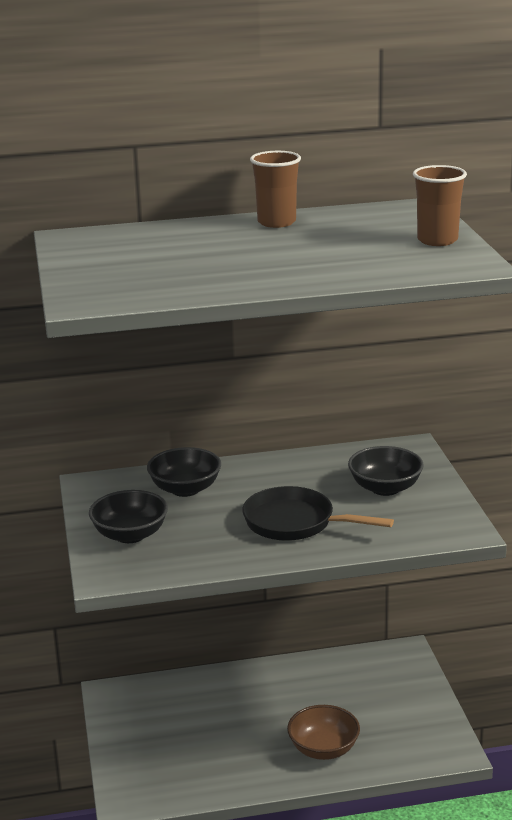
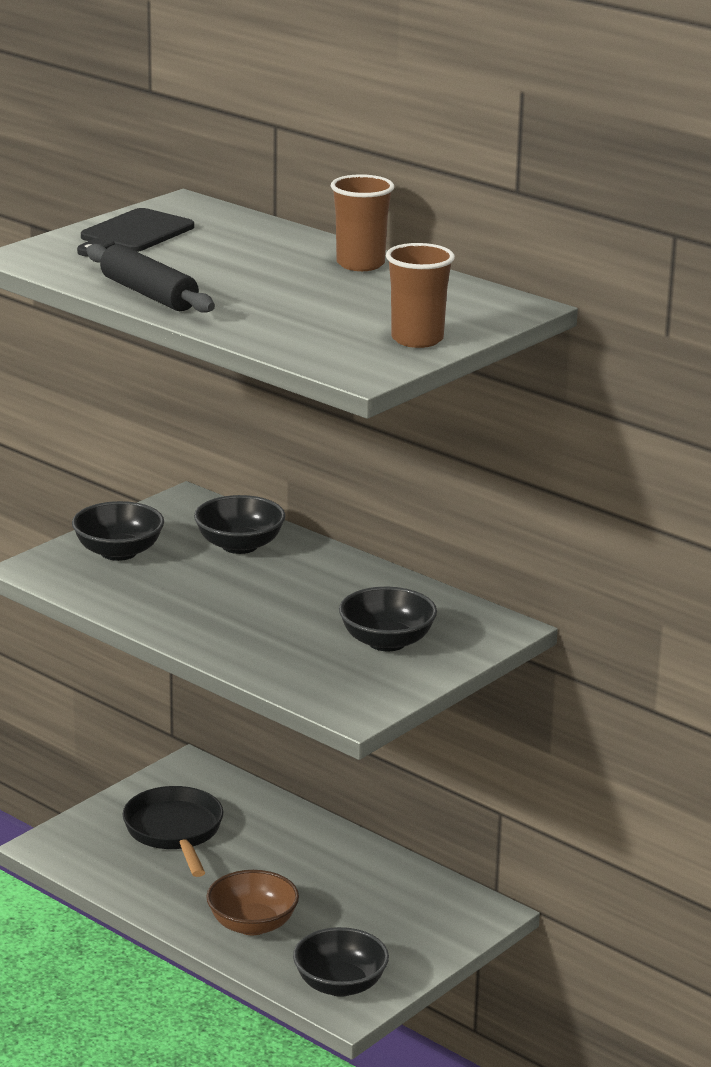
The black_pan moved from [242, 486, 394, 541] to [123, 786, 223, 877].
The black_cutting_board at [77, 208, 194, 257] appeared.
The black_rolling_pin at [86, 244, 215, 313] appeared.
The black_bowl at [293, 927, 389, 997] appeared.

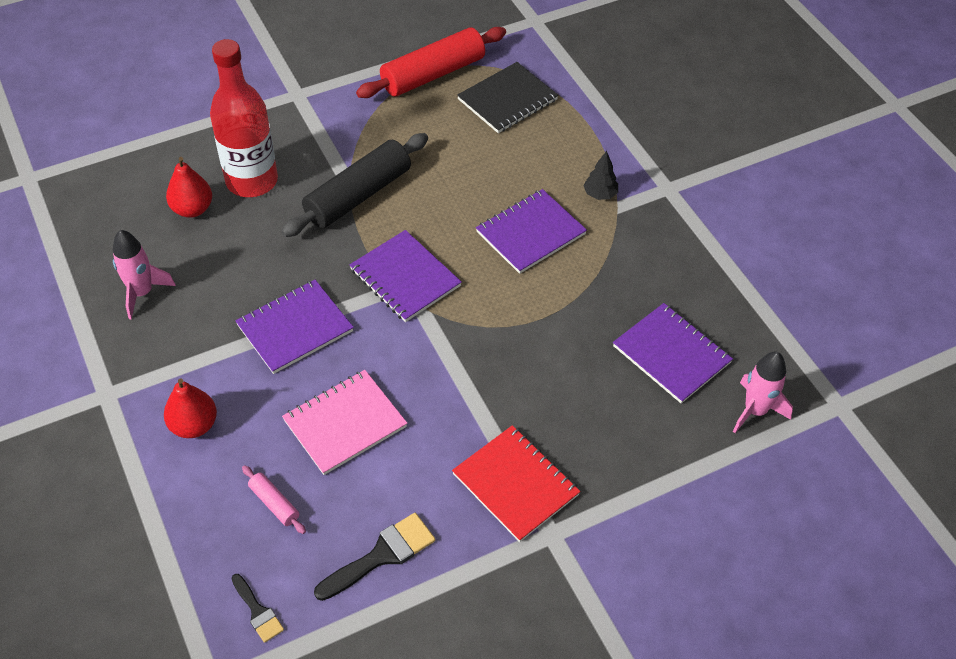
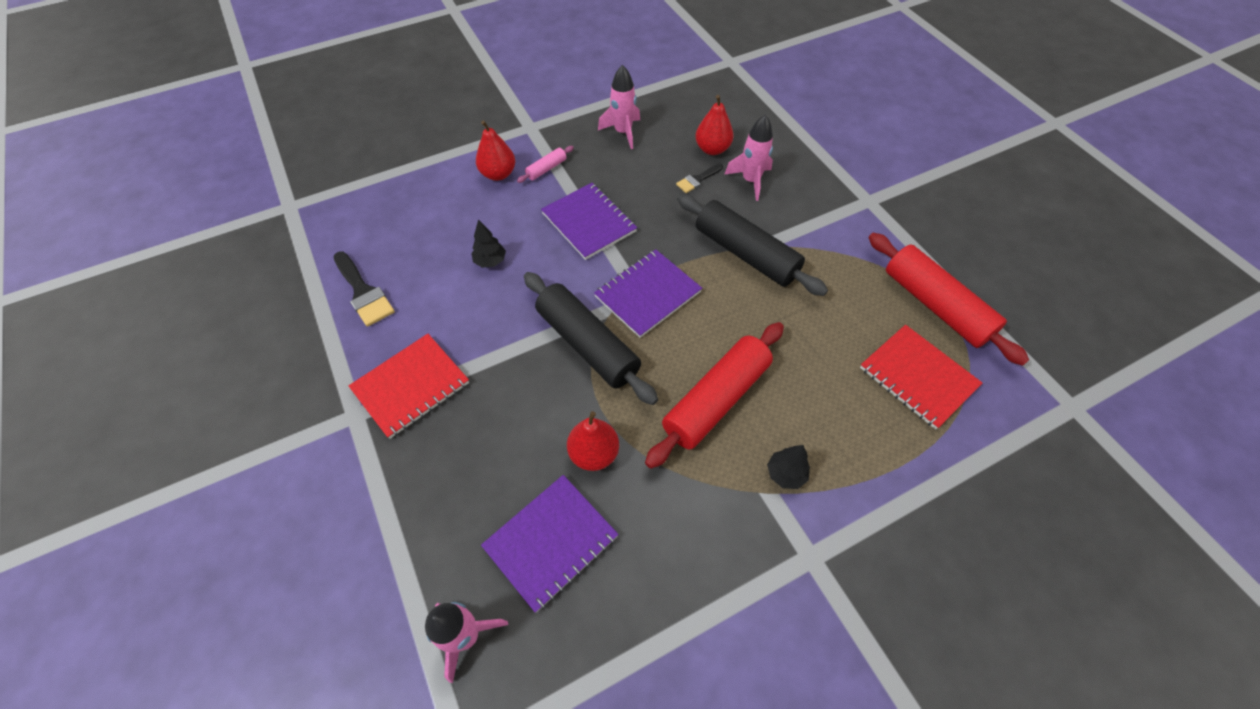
The red_bottle at [210, 39, 278, 197] was replaced by the pink_rocket at [724, 114, 773, 201].
The black_brush moved from [231, 574, 284, 643] to [676, 164, 723, 193].
The pink_rolling_pin moved from [242, 465, 306, 534] to [517, 146, 574, 183].
The pink_notebook at [282, 370, 407, 475] was replaced by the black_tree at [471, 220, 506, 268].
The black_notebook at [457, 62, 559, 133] became the red_notebook at [860, 325, 982, 429].
The purple_notebook at [476, 189, 587, 274] was replaced by the red_rolling_pin at [645, 322, 784, 469].
The black_rolling_pin at [524, 272, 658, 405] appeared.
The red_pear at [567, 411, 619, 471] appeared.

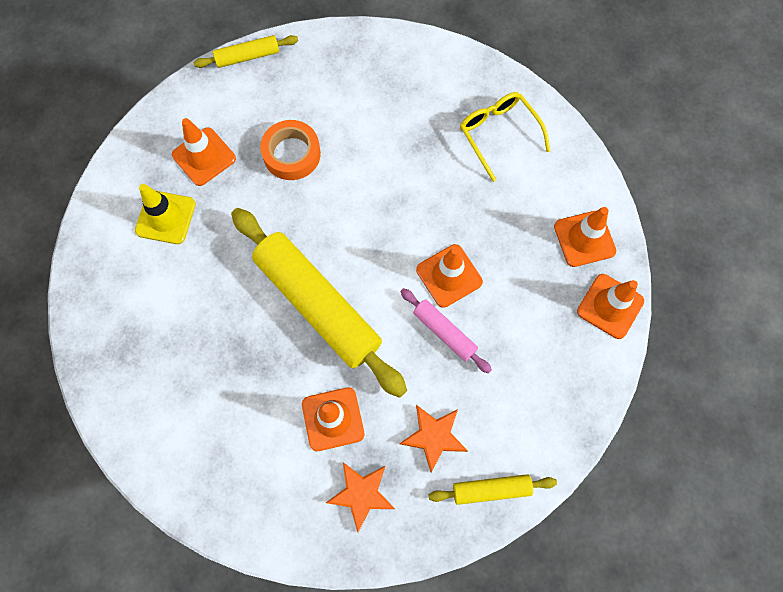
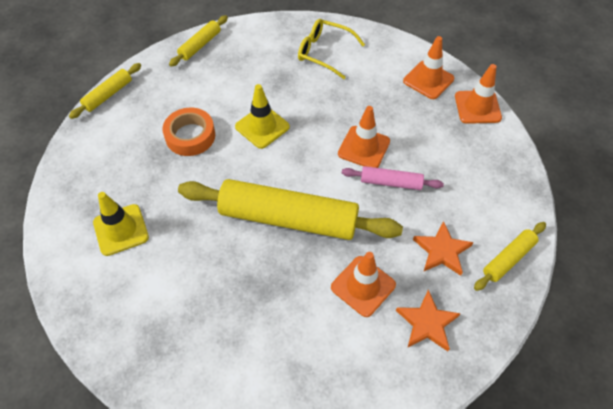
The orange_traffic_cone at [172, 118, 236, 186] disappeared.
The yellow_rolling_pin at [169, 15, 228, 67] appeared.
The yellow_traffic_cone at [235, 84, 290, 149] appeared.

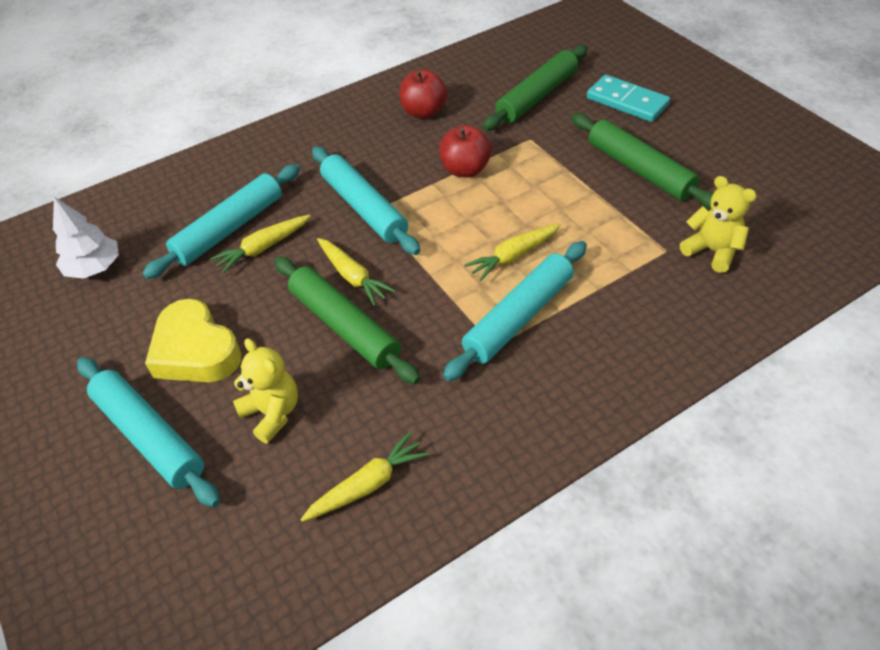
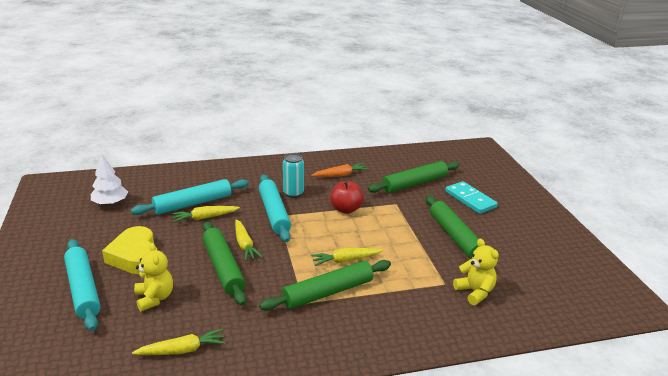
The red_apple at [399, 69, 447, 119] was replaced by the orange_carrot at [311, 163, 369, 177].
The turquoise_rolling_pin at [443, 241, 587, 381] became the green_rolling_pin at [259, 260, 391, 311].
The turquoise_can at [283, 153, 304, 198] appeared.

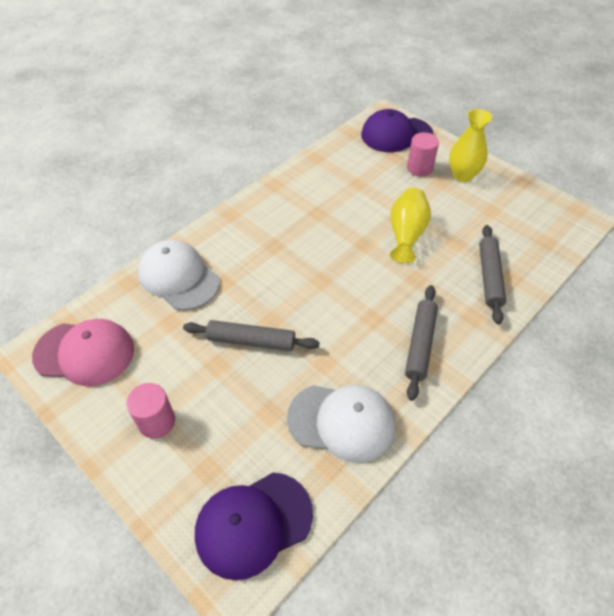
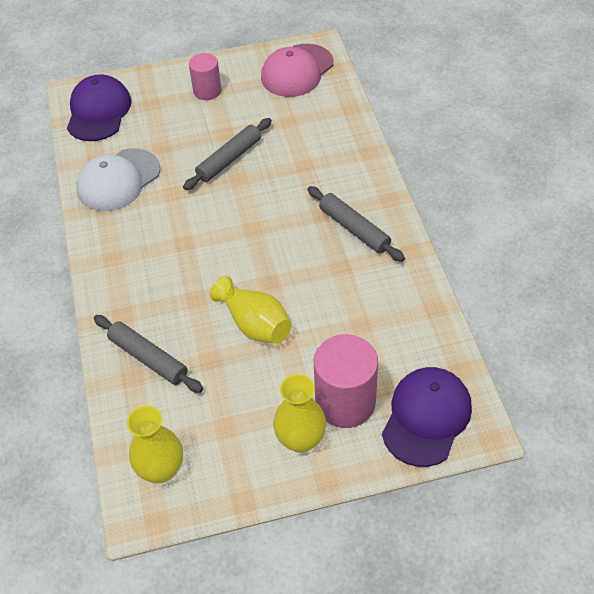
The white_cap at [138, 240, 220, 310] disappeared.
The grey_rolling_pin moved from [405, 285, 438, 401] to [308, 186, 405, 262].
The pink_cylinder at [407, 132, 439, 177] changed to 1.63 times the size.
The yellow_vase at [127, 406, 183, 483] appeared.

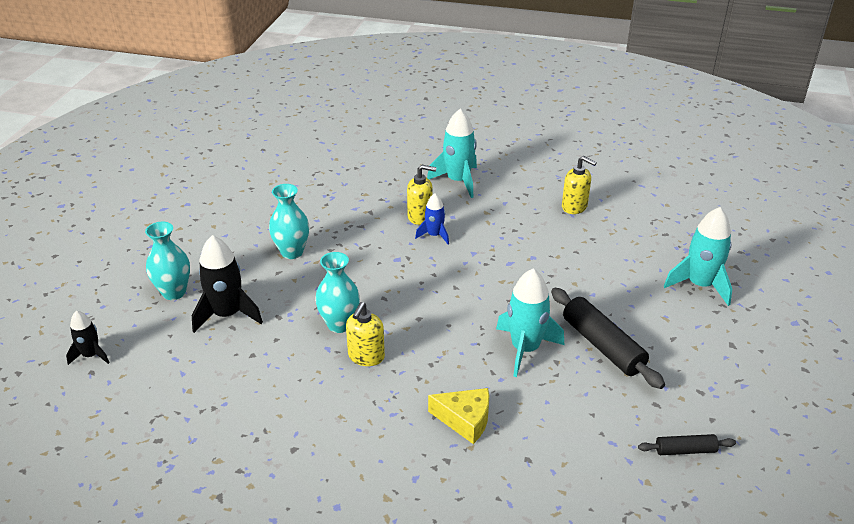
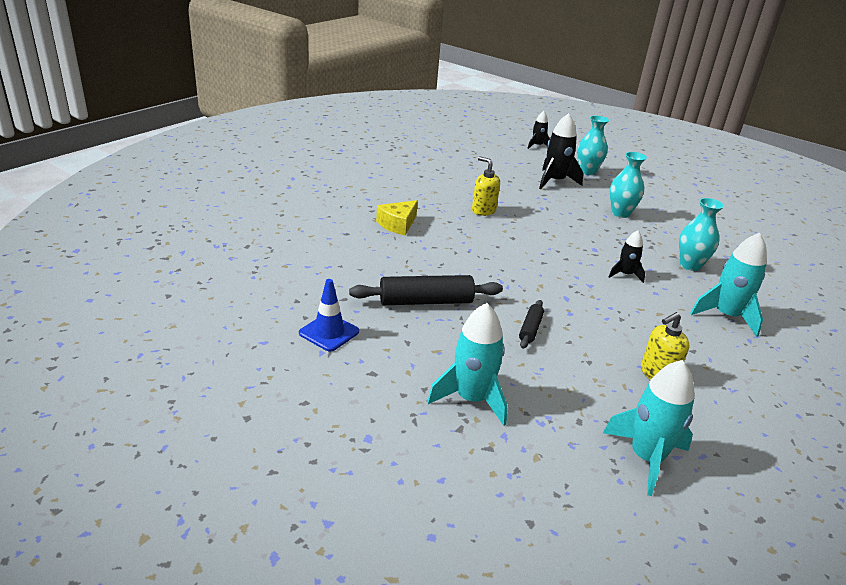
The turquoise_vase moved from [315, 252, 360, 333] to [679, 198, 724, 271].
The yellow_soap_dispenser at [407, 165, 437, 225] disappeared.
The blue_rocket at [415, 193, 449, 244] became the black_rocket at [609, 230, 645, 283].
The turquoise_rocket moved from [496, 268, 564, 377] to [603, 360, 695, 496].
The black_rolling_pin moved from [638, 434, 736, 455] to [519, 300, 544, 349].
The blue_traffic_cone at [299, 279, 359, 352] appeared.

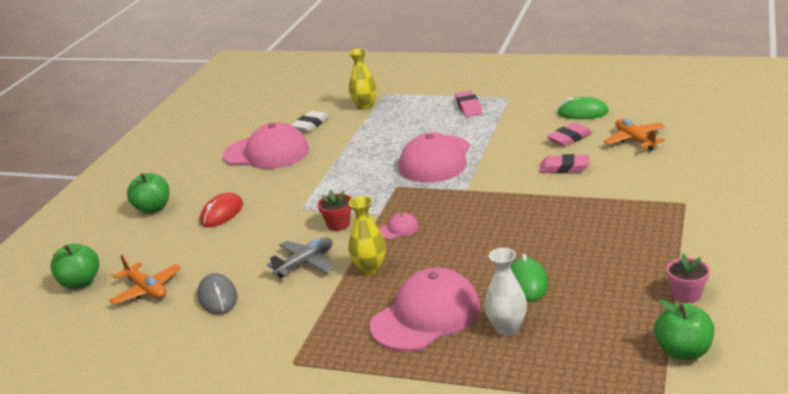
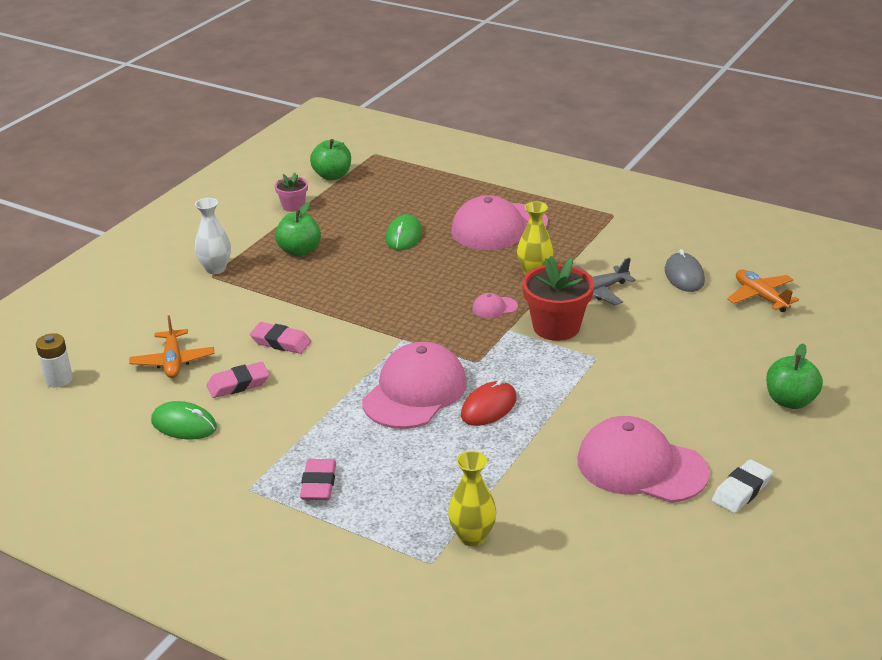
The green_apple moved from [50, 243, 99, 289] to [275, 202, 321, 256].
The red_mouse moved from [200, 192, 243, 227] to [461, 379, 517, 426].
The white_eraser moved from [292, 111, 329, 132] to [712, 459, 773, 513].
The red_flower_pot at [318, 190, 352, 231] changed to 1.81 times the size.
The white_vase moved from [484, 248, 527, 336] to [195, 198, 231, 274].
The white_battery at [36, 333, 73, 388] appeared.

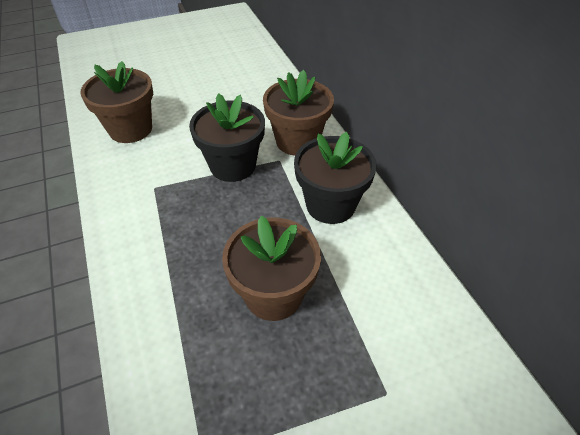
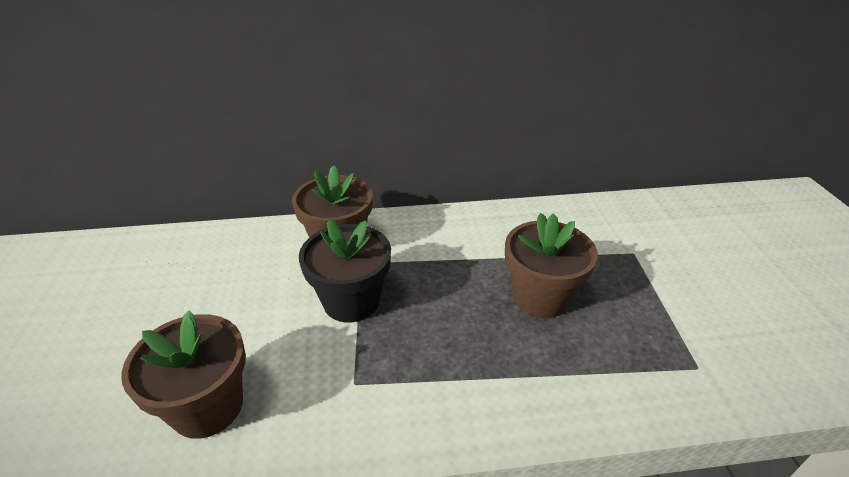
The black_flower_pot at [294, 132, 377, 224] disappeared.

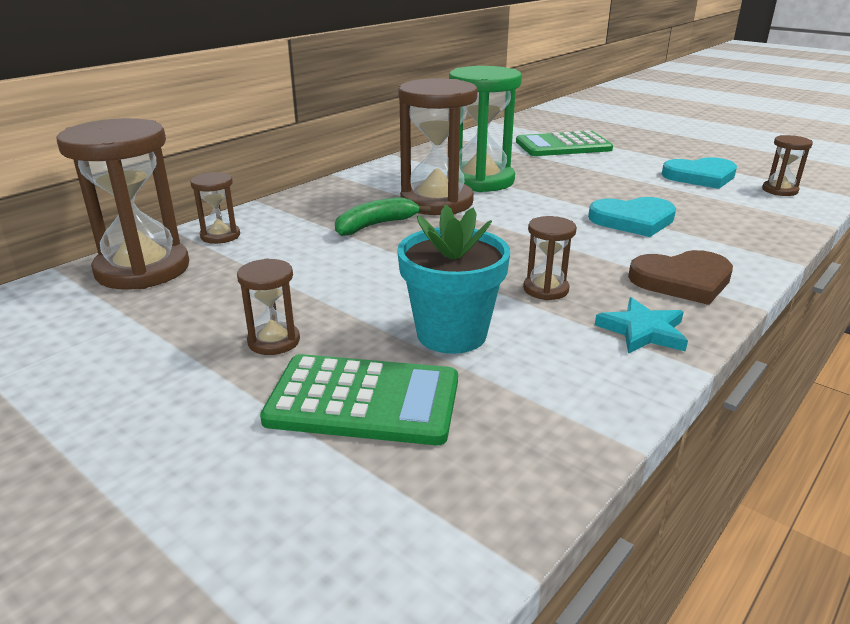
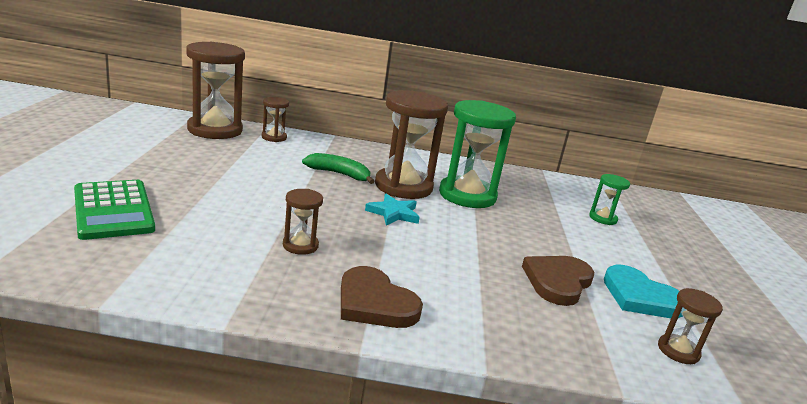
The brown_hourglass at [237, 258, 300, 355] disappeared.
The turquoise_flower_pot at [397, 204, 510, 354] disappeared.
The green_calculator at [516, 130, 613, 156] was replaced by the green_hourglass at [589, 174, 630, 225].
The turquoise_heart at [588, 197, 676, 237] disappeared.
The turquoise_star moved from [595, 297, 688, 354] to [365, 194, 420, 226].
The brown_heart at [522, 256, 594, 306] appeared.

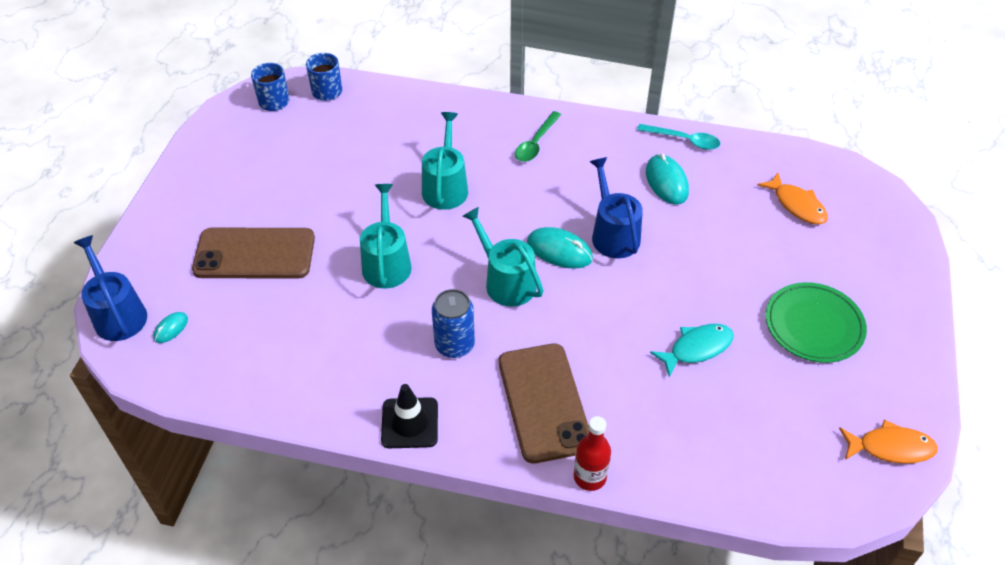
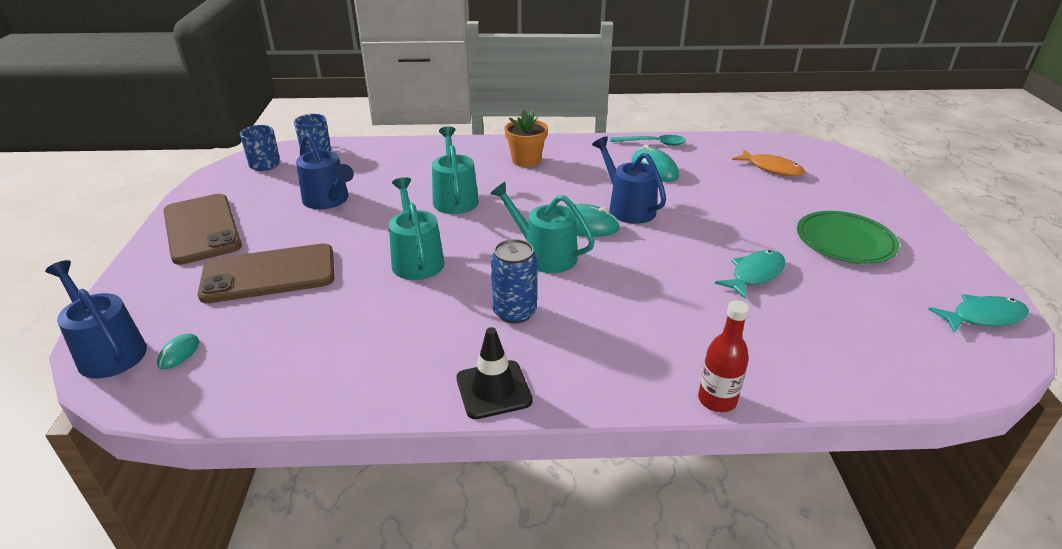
The brown_phone moved from [499, 343, 589, 463] to [163, 194, 242, 265].
The green_spoon at [515, 111, 561, 162] was replaced by the orange_flower_pot at [504, 110, 548, 167].
The orange_fish at [839, 419, 938, 464] became the turquoise_fish at [928, 294, 1029, 333].
The blue_watering_can at [296, 133, 354, 209] appeared.

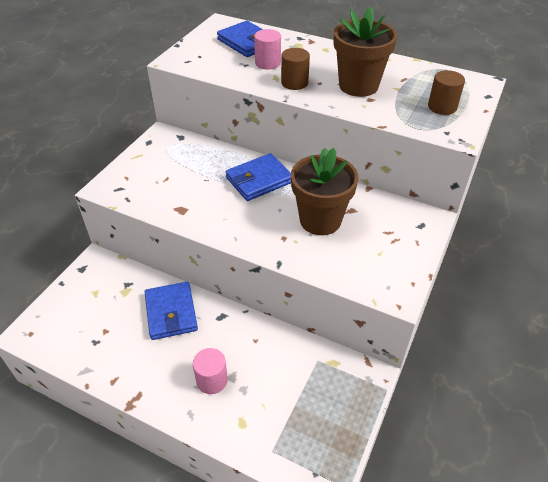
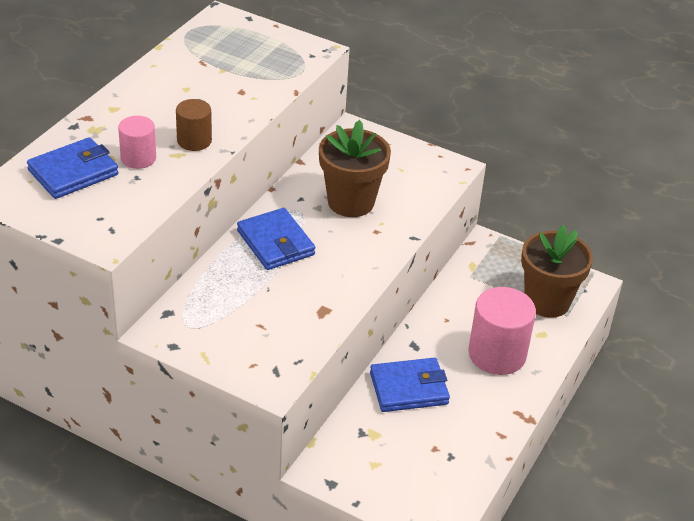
The pink_cylinder at [193, 348, 228, 394] changed to 1.75 times the size.
The brown_flower_pot moved from [334, 6, 397, 97] to [521, 225, 593, 318].
The brown_cylinder at [428, 70, 465, 115] disappeared.

